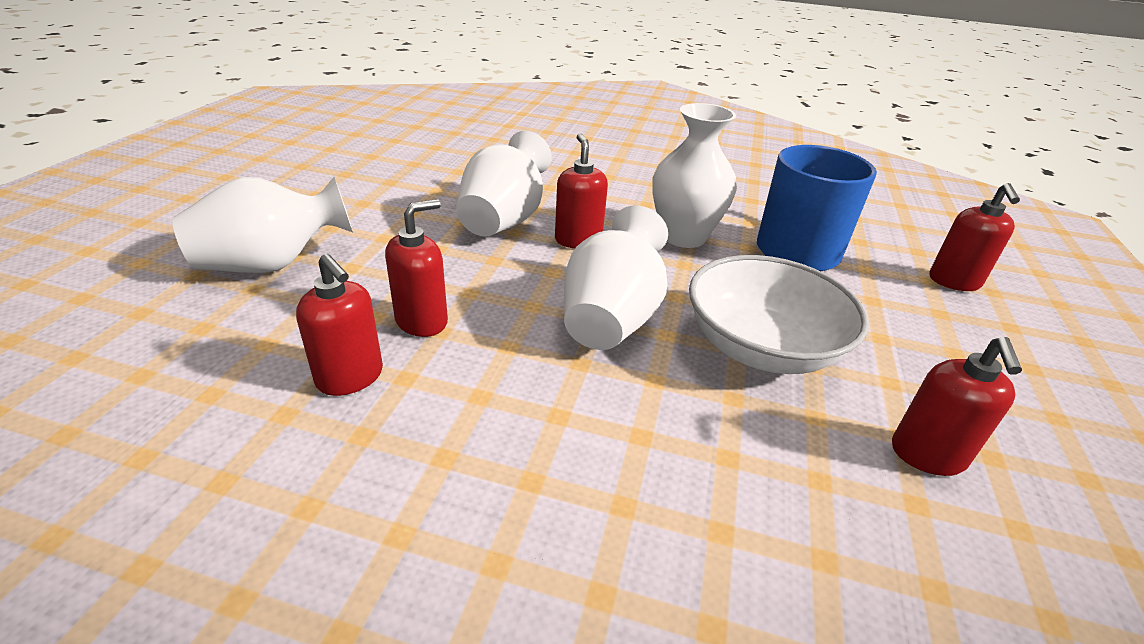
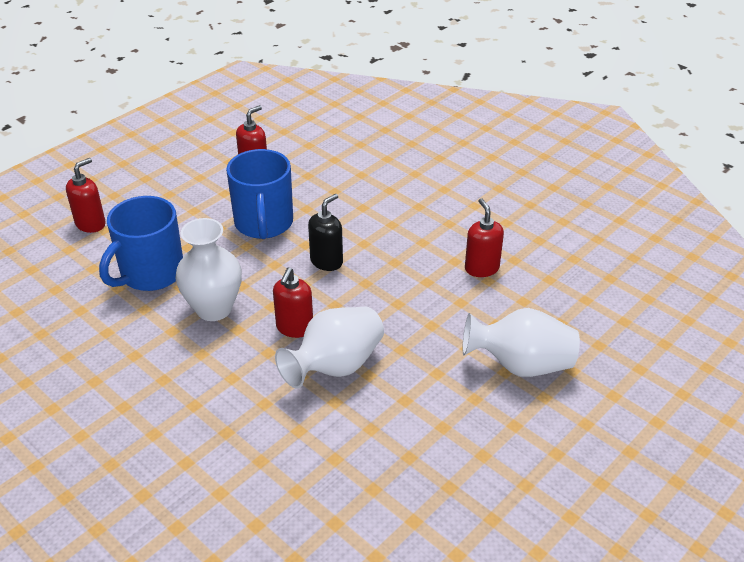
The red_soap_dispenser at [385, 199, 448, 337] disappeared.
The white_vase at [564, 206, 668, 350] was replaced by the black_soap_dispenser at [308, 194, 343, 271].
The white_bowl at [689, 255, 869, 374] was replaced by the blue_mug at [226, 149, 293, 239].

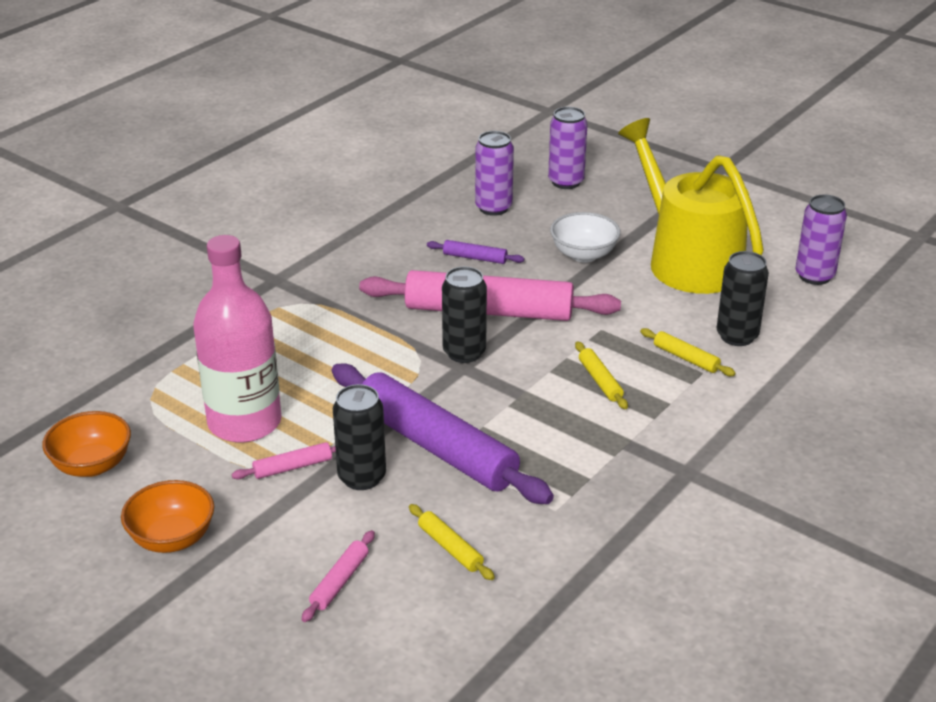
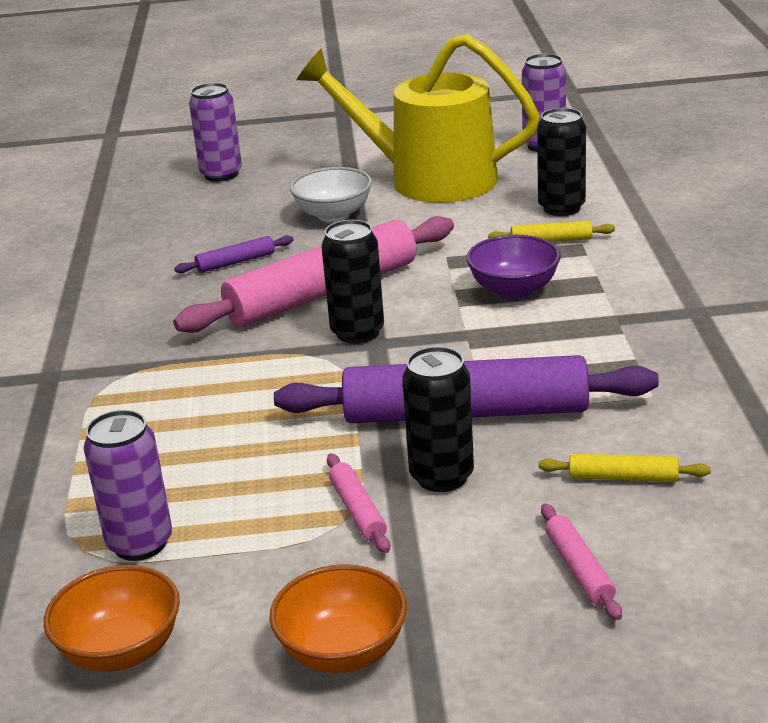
The pink_bottle at [193, 235, 282, 443] disappeared.
The pink_rolling_pin at [231, 442, 336, 479] turned 45 degrees counterclockwise.
The purple_can moved from [475, 131, 514, 216] to [84, 410, 172, 561].
The yellow_rolling_pin at [575, 341, 628, 409] was replaced by the purple_bowl at [466, 235, 561, 299].

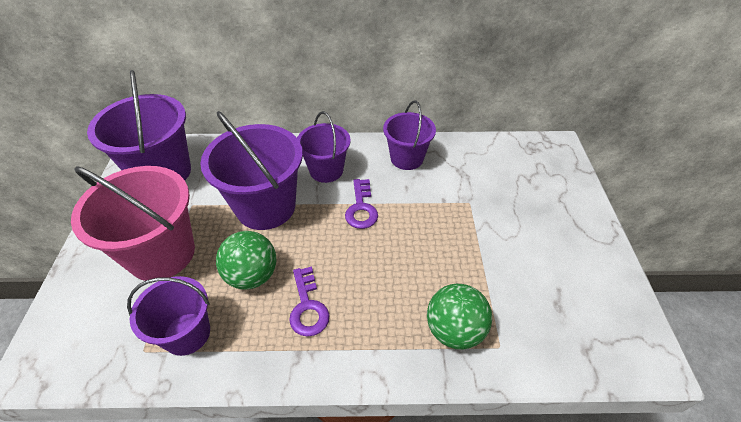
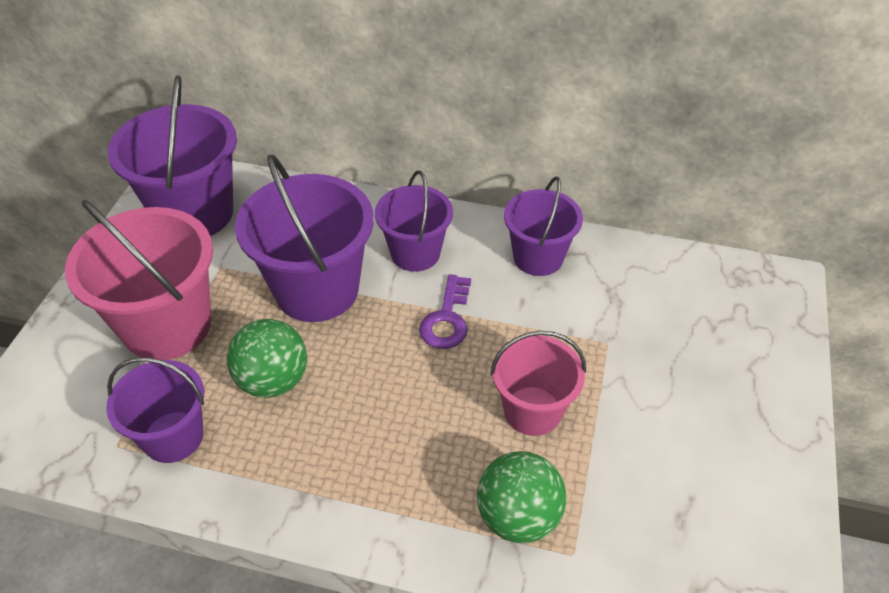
The purple_key at [289, 266, 330, 337] disappeared.
The pink_bucket at [490, 331, 586, 436] appeared.

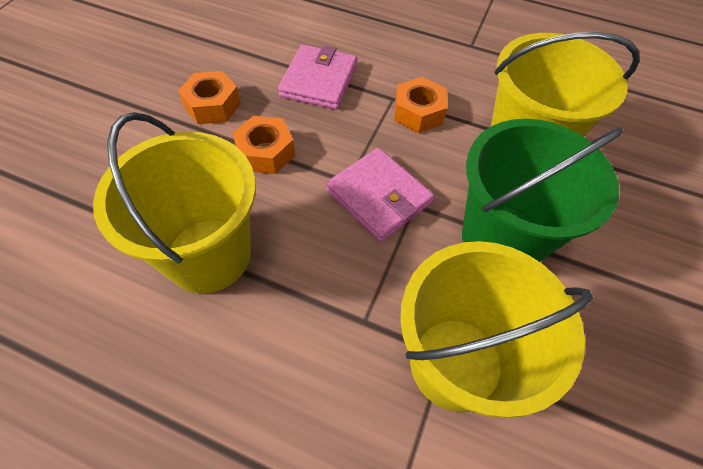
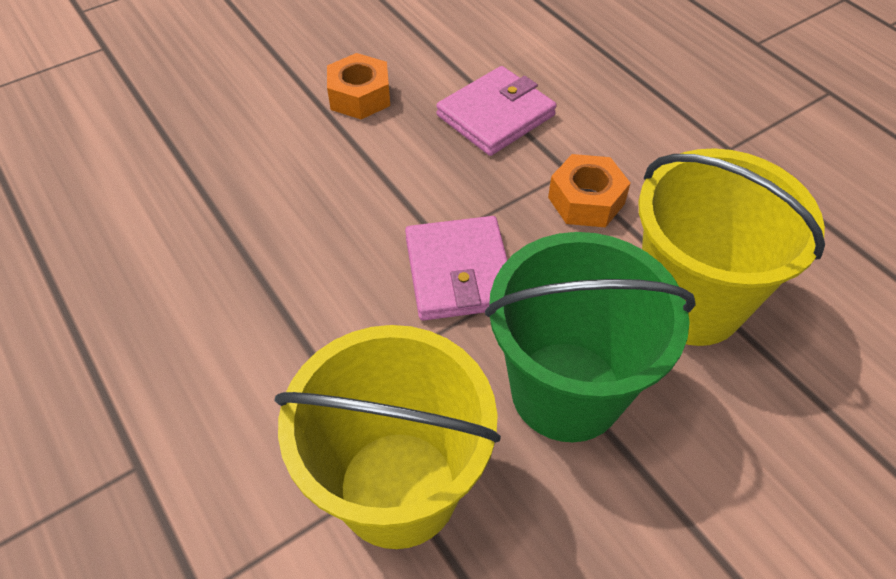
The yellow_bucket at [93, 112, 256, 293] disappeared.
The orange_nut at [232, 116, 295, 174] disappeared.

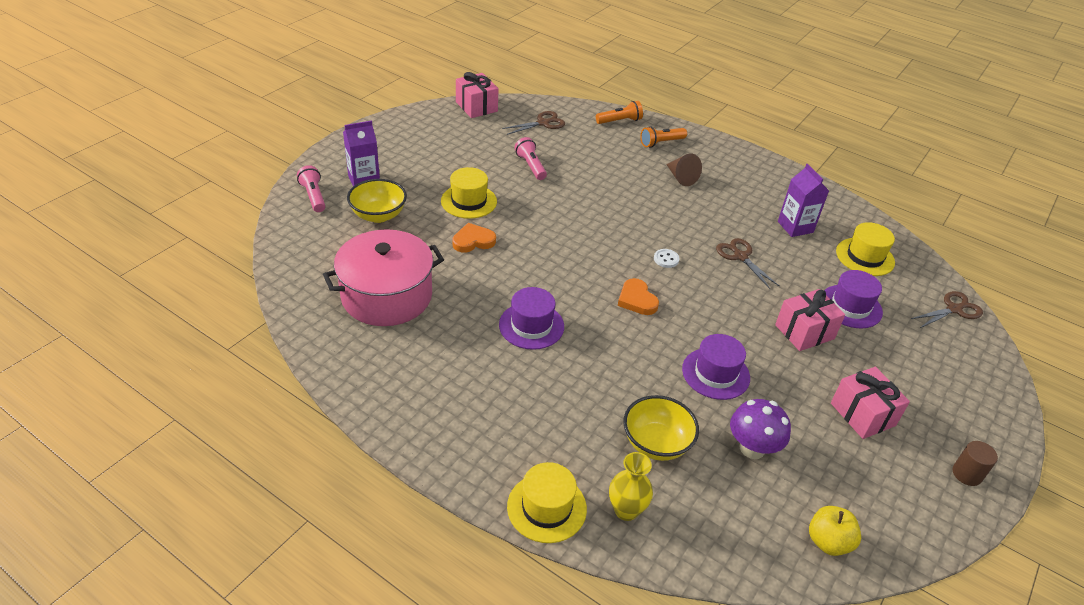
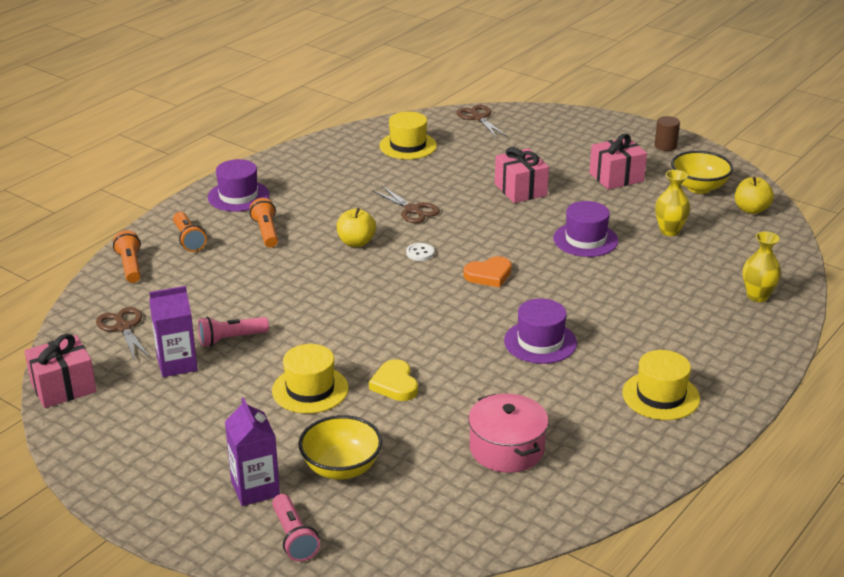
The pink_flashlight at [297, 165, 325, 212] turned 90 degrees counterclockwise.
The pink_pot at [323, 229, 444, 326] changed to 0.66 times the size.
The orange_heart at [452, 223, 496, 252] became the yellow_heart at [369, 359, 418, 401].
The yellow_hat moved from [507, 462, 587, 543] to [622, 350, 700, 420].
The yellow_bowl moved from [623, 395, 699, 461] to [671, 151, 733, 194].
The brown_cone at [666, 154, 702, 186] was replaced by the orange_flashlight at [250, 198, 278, 248].
The brown_scissors at [716, 238, 779, 289] turned 105 degrees counterclockwise.
The purple_mushroom at [730, 399, 791, 459] was replaced by the yellow_vase at [655, 170, 690, 236].
The purple_carton moved from [778, 164, 829, 237] to [149, 286, 198, 377].
The purple_hat moved from [824, 270, 883, 328] to [208, 159, 269, 212].
The yellow_apple at [336, 208, 376, 247] appeared.

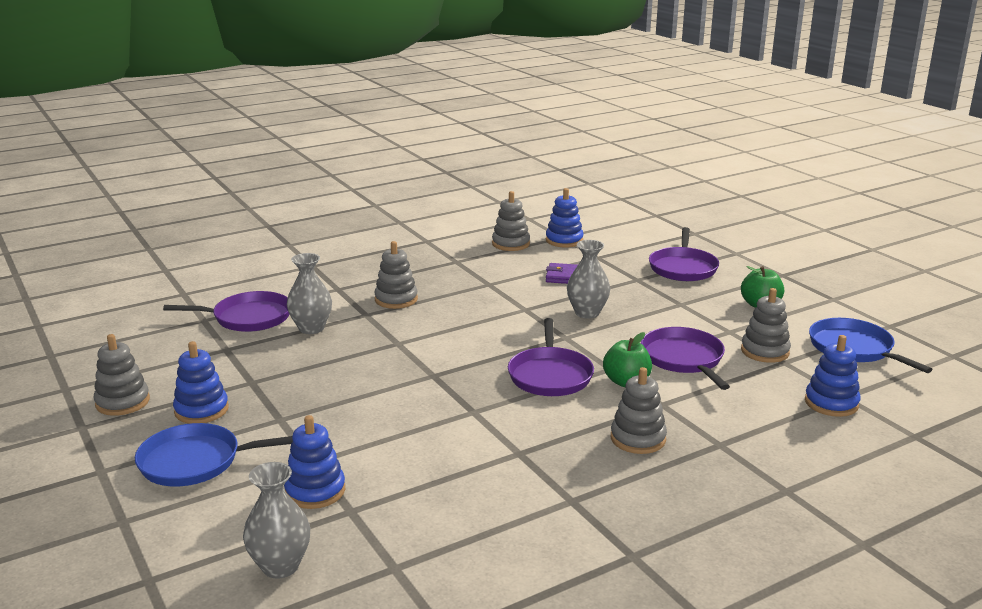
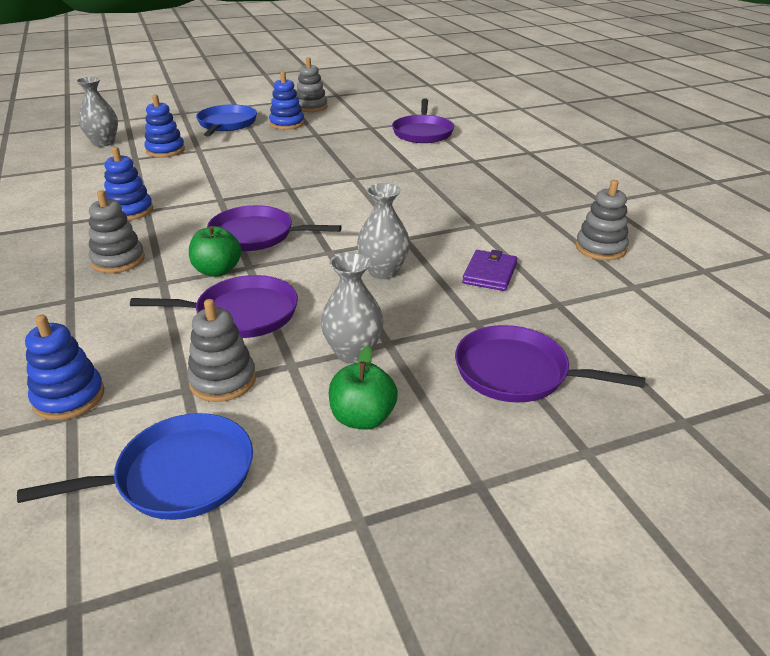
The grey_vase moved from [287, 253, 332, 334] to [321, 252, 384, 364].
The grey_stacking_toy at [374, 241, 418, 309] disappeared.
The blue_stacking_toy moved from [546, 188, 584, 247] to [104, 147, 153, 221].

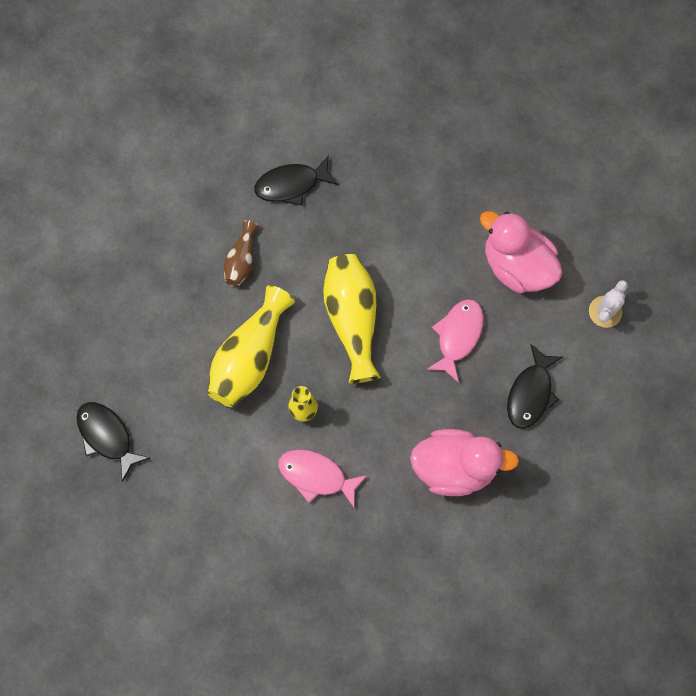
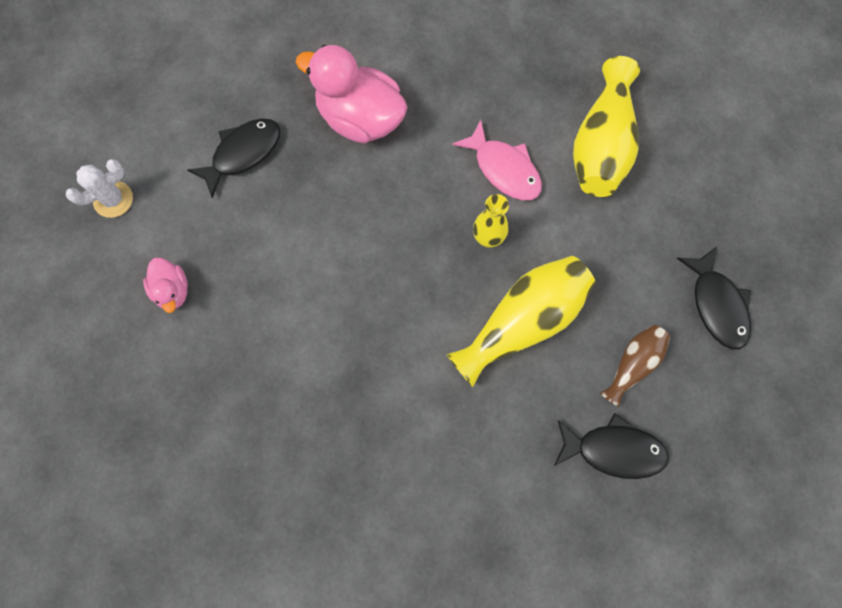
The brown_vase moved from [224, 220, 259, 287] to [600, 325, 670, 407].
The black_fish moved from [254, 155, 338, 205] to [554, 413, 669, 479].
The yellow_vase moved from [323, 254, 381, 384] to [573, 56, 640, 197].
The pink_fish at [426, 299, 484, 383] disappeared.
The pink_duck at [480, 211, 563, 293] changed to 0.51 times the size.

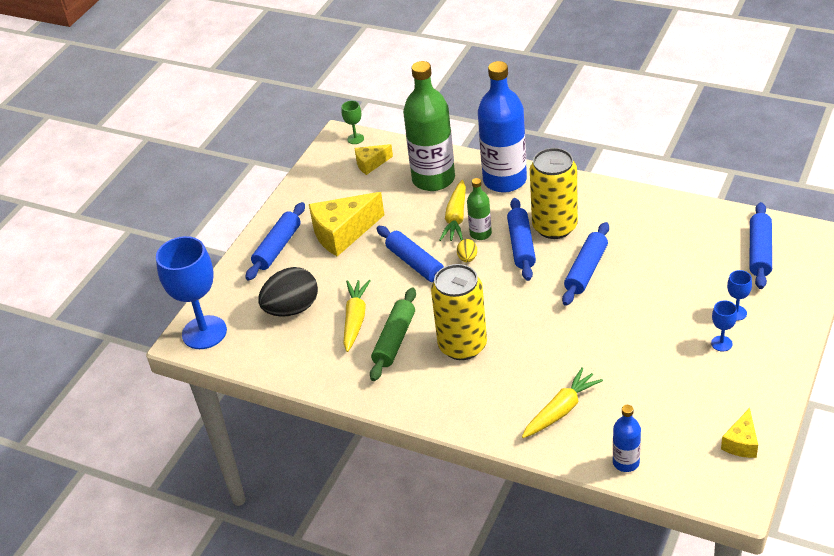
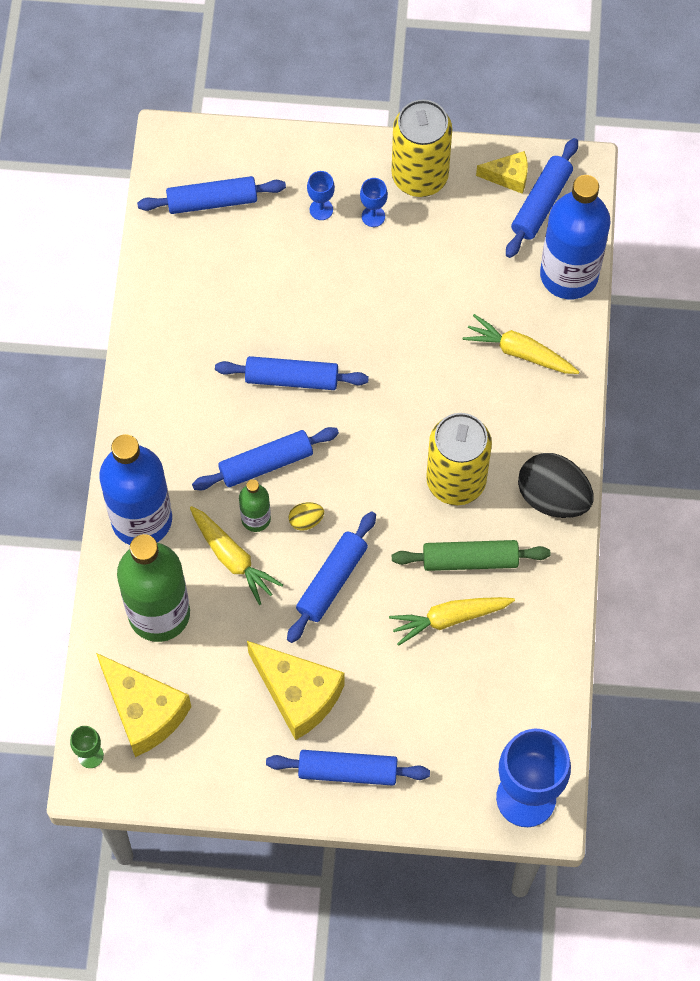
The black_egg moved from [258, 267, 318, 317] to [518, 453, 593, 518].
The yellow_cheese at [355, 144, 393, 175] changed to 1.86 times the size.
The yellow_carrot at [439, 180, 466, 241] turned 60 degrees clockwise.
The yellow_can moved from [530, 148, 578, 239] to [392, 99, 452, 197].
The blue_bottle at [613, 405, 641, 472] changed to 2.08 times the size.
The blue_rolling_pin at [506, 138, 578, 258] appeared.

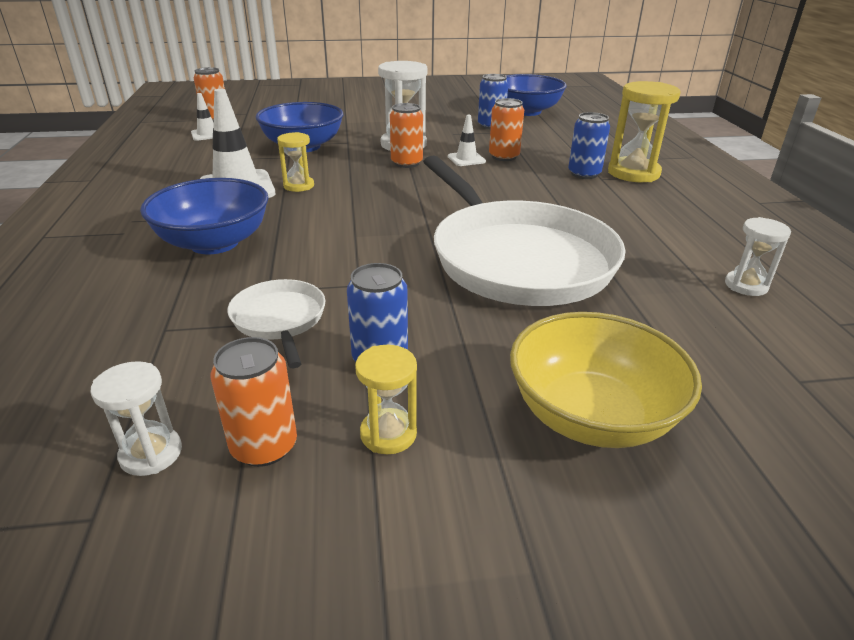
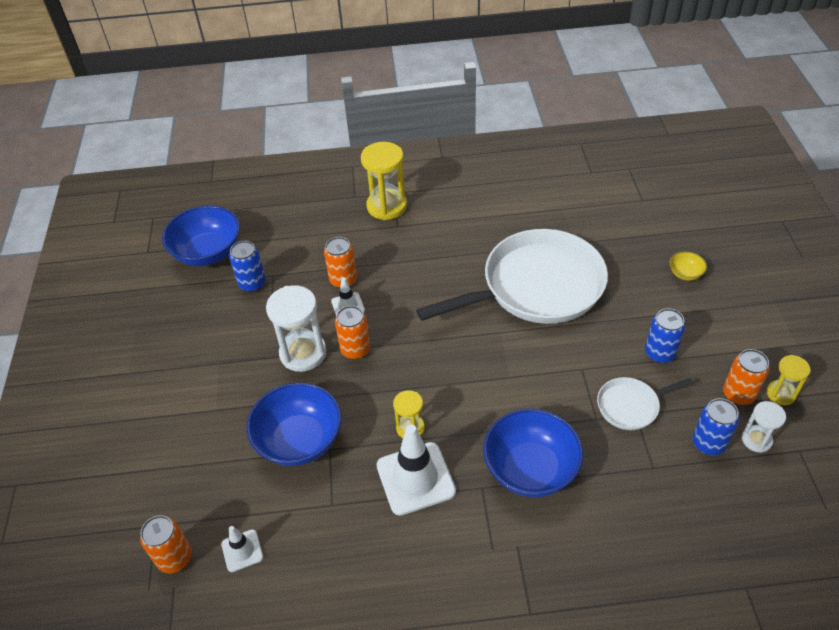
The yellow_hourglass moved from [355, 345, 417, 454] to [767, 355, 811, 405].
The yellow_bowl at [510, 312, 702, 448] changed to 0.45 times the size.
The blue_can moved from [568, 112, 610, 179] to [692, 398, 739, 455].
The white_hourglass at [725, 217, 791, 296] disappeared.

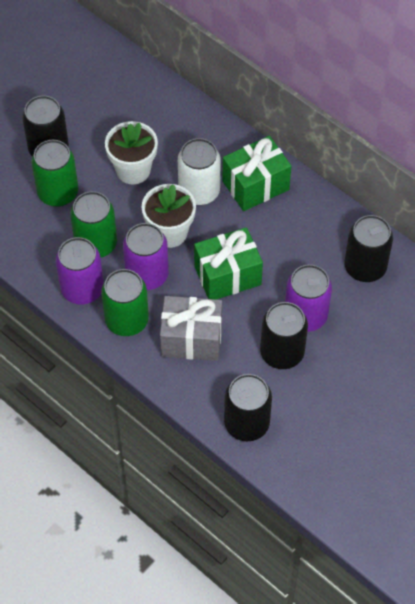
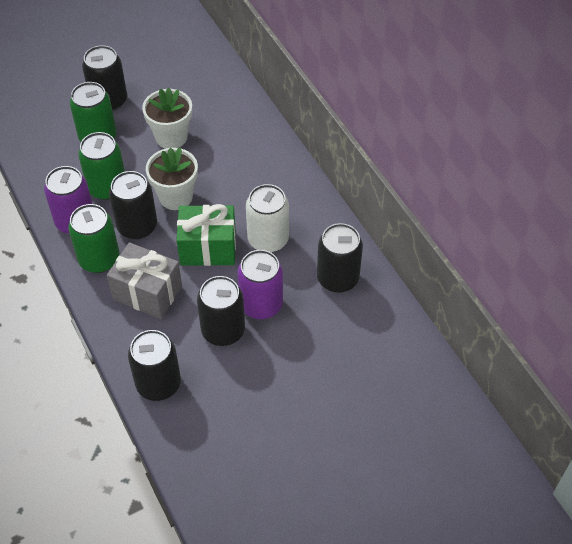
The purple_can at [123, 223, 169, 290] became the black_can at [109, 171, 157, 240].
The white_can moved from [178, 138, 221, 205] to [246, 184, 289, 253].
The green_gift at [222, 136, 291, 211] disappeared.

